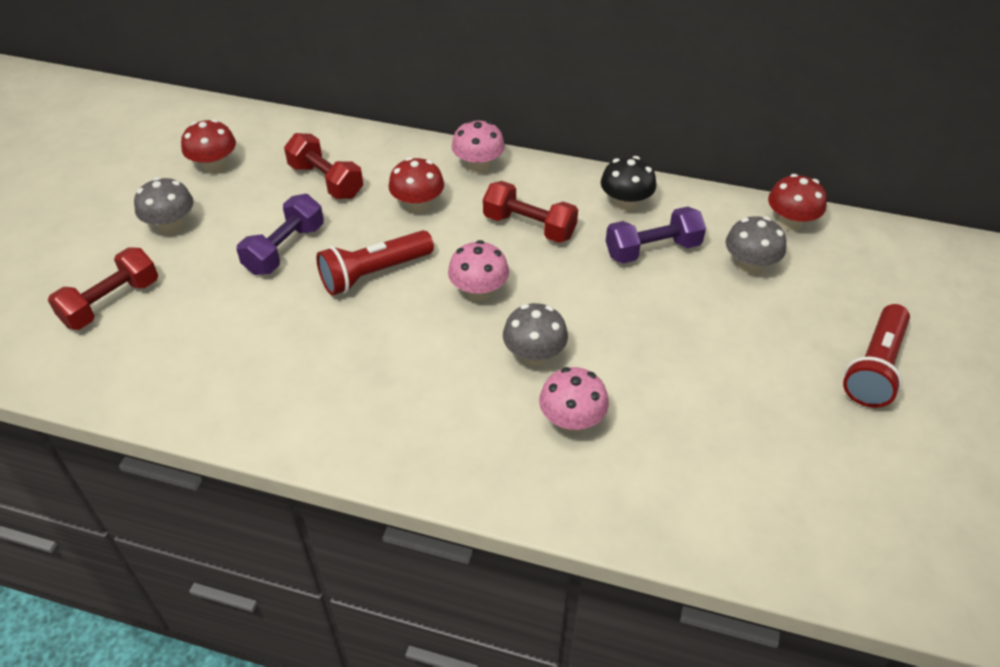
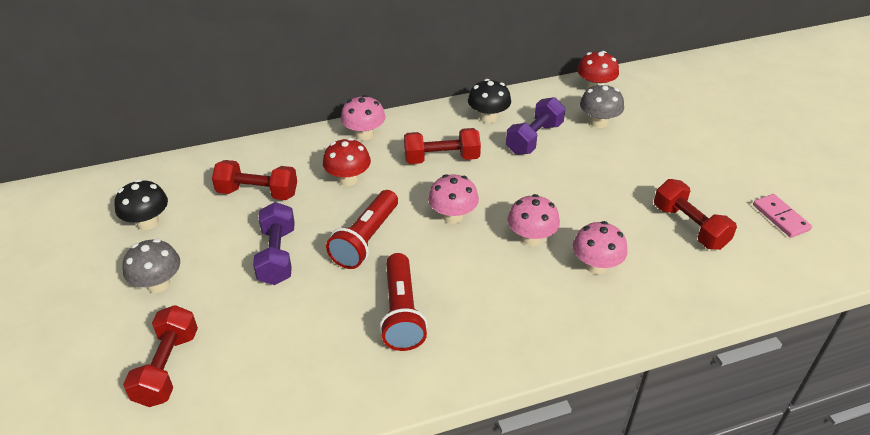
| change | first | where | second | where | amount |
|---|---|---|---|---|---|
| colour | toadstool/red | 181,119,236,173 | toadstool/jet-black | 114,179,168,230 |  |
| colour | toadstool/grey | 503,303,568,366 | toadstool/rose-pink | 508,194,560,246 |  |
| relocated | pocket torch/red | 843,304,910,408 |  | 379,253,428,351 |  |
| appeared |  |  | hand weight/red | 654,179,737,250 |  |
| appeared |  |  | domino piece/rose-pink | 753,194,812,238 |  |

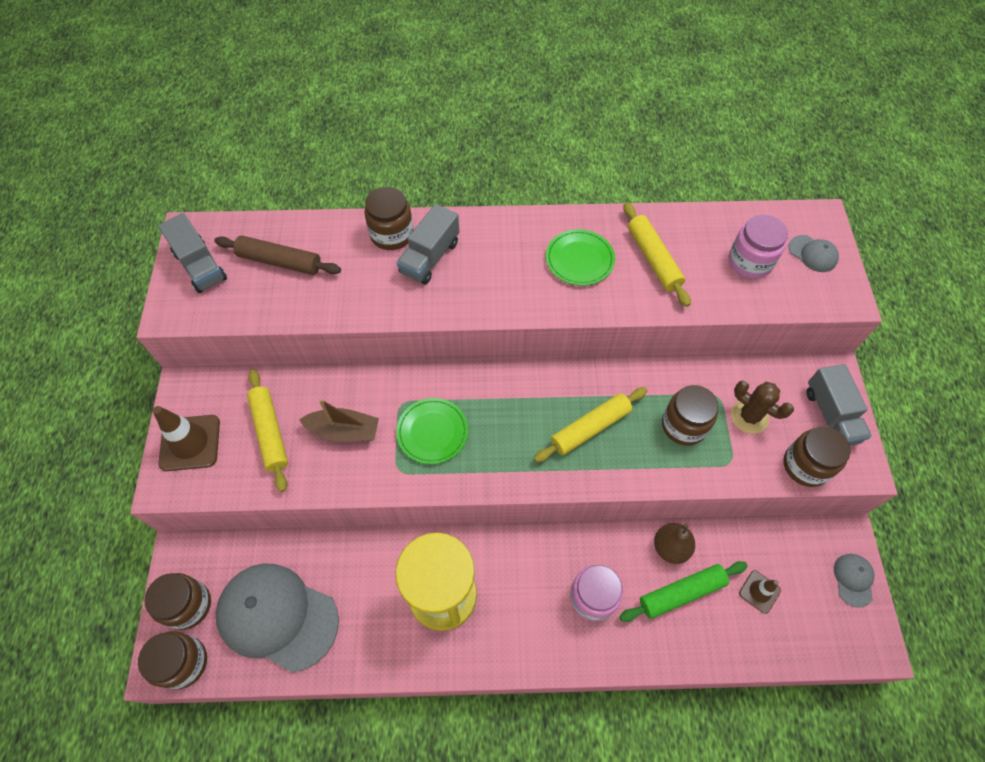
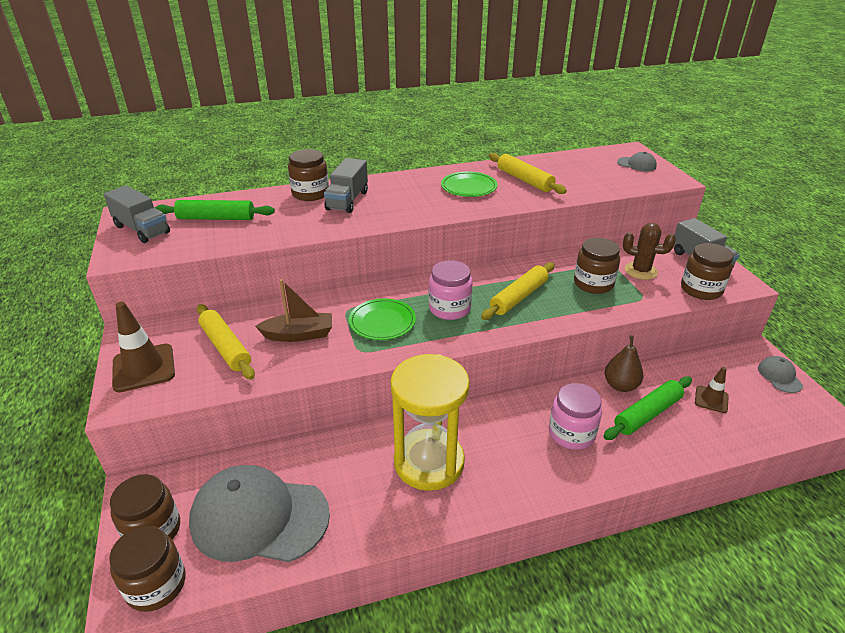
| change | first | where | second | where | amount |
|---|---|---|---|---|---|
| colour | dough roller/brown | 214,235,341,275 | dough roller/green | 155,200,275,220 |  |
| relocated | jam jar/rose-pink | 729,215,788,279 |  | 429,260,473,320 |  |

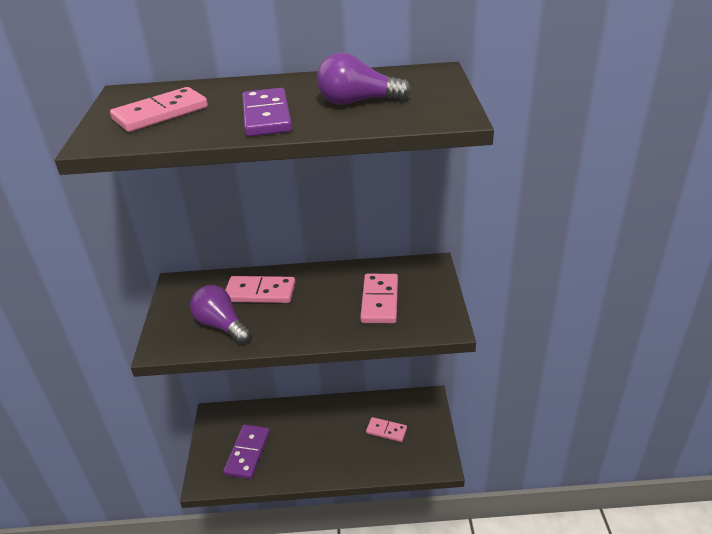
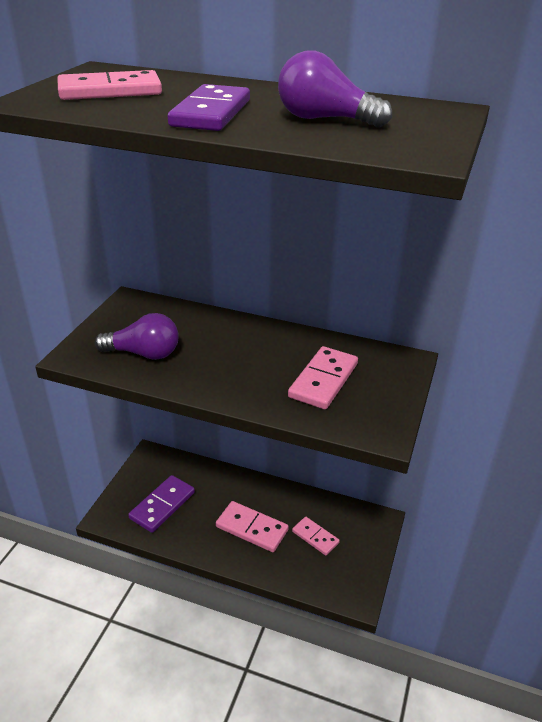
| change | first | where | second | where | amount |
|---|---|---|---|---|---|
| spun | lightbulb/violet | 190,285,251,344 |  | 95,313,179,360 | 120 degrees clockwise |
| relocated | domino piece/rose-pink | 225,276,296,303 |  | 216,501,289,552 |  |

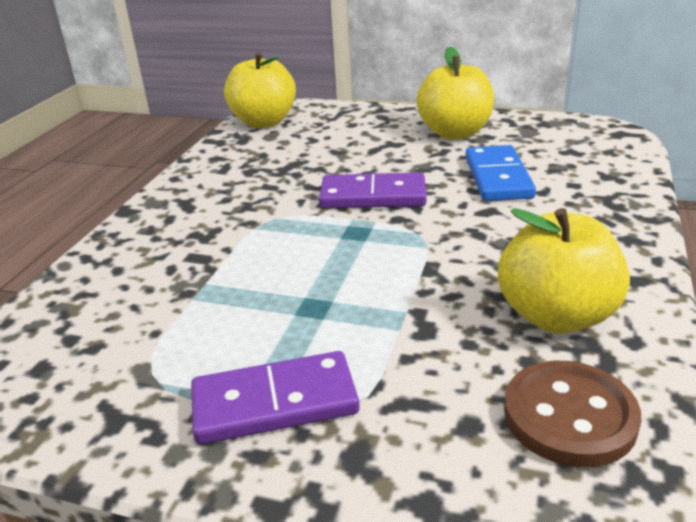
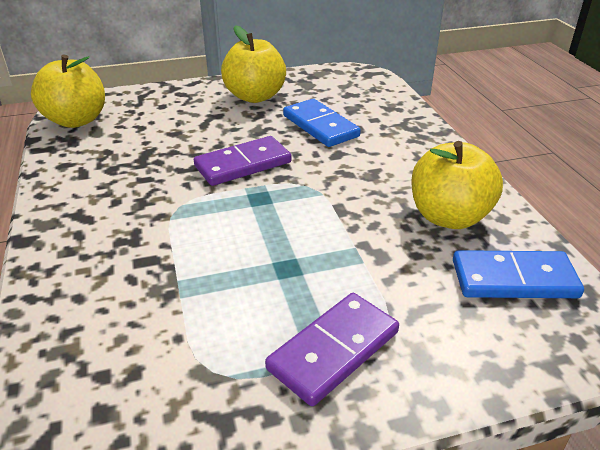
| change | first | where | second | where | amount |
|---|---|---|---|---|---|
| exchanged | shirt button/brown | 504,361,641,467 | domino piece/blue | 453,250,584,298 |  |

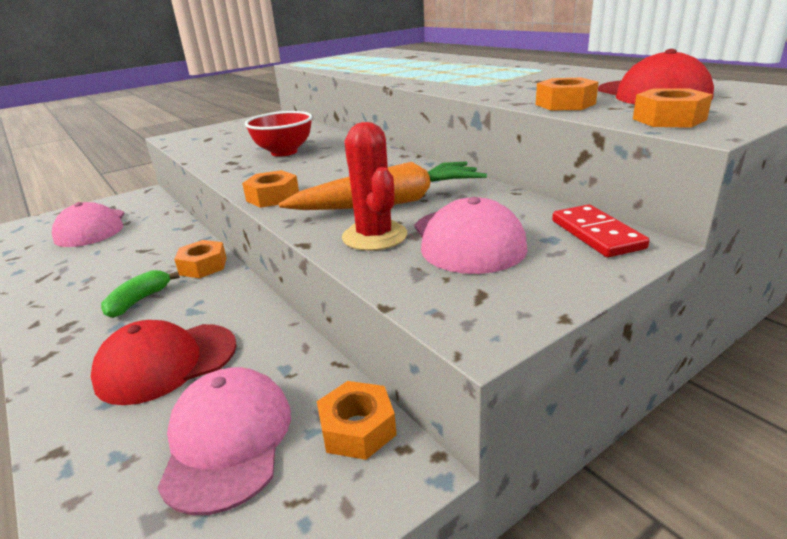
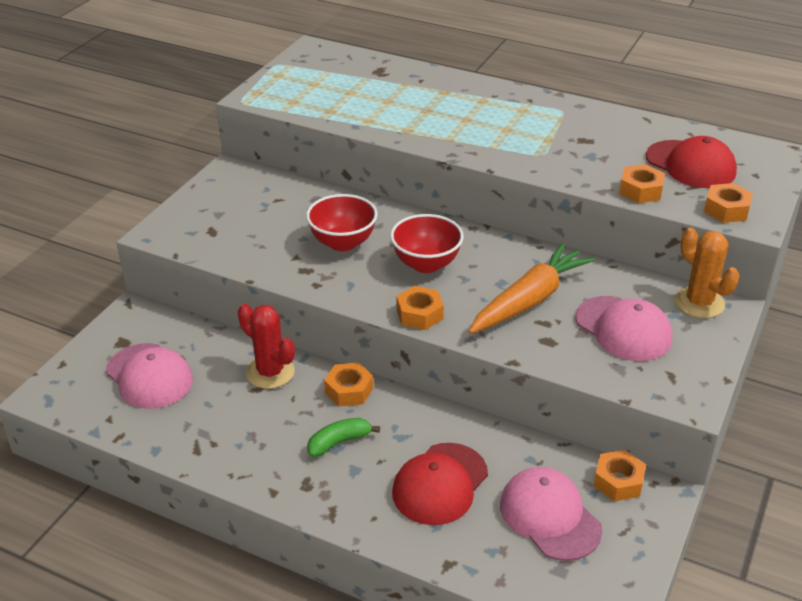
| change | first | where | second | where | amount |
|---|---|---|---|---|---|
| spun | toy banana/green | 101,270,180,318 |  | 307,418,380,457 | 60 degrees clockwise |
| relocated | prickly plant/red | 342,122,407,251 |  | 238,304,295,389 |  |
| exchanged | domino piece/red | 552,204,650,257 | prickly plant/orange-coloured | 675,228,739,318 |  |
| appeared |  |  | serving bowl/red | 390,214,464,273 |  |

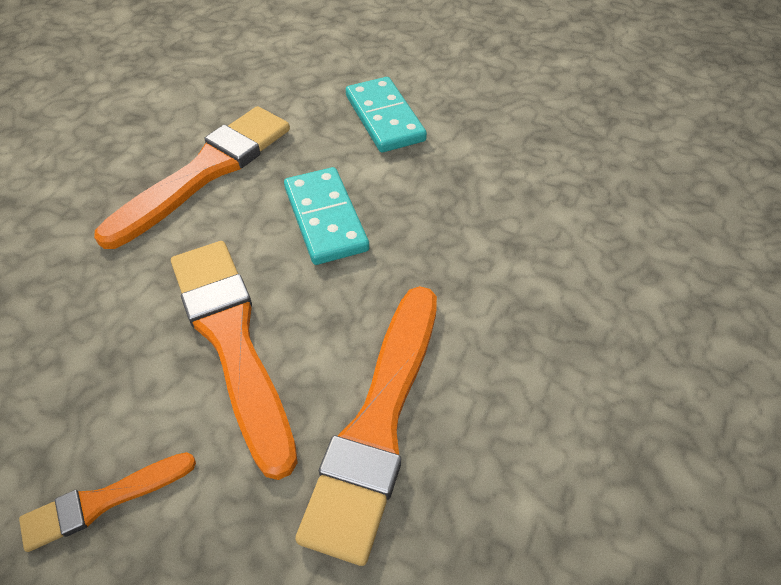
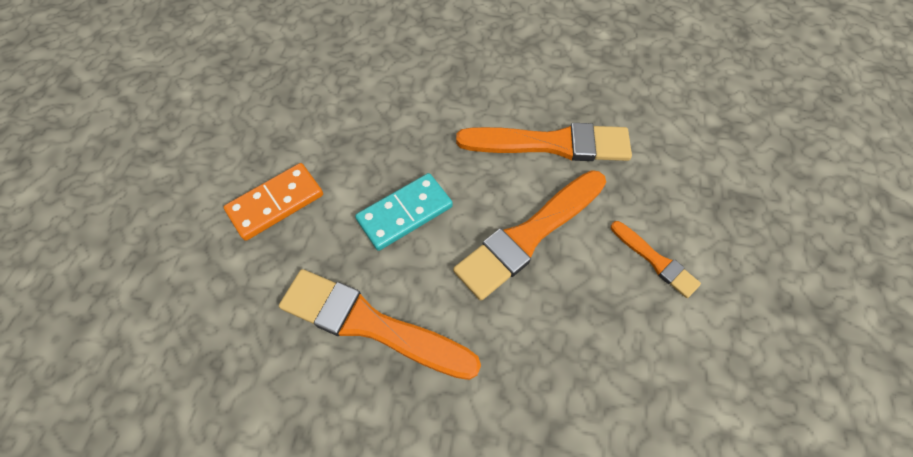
| change | first | where | second | where | amount |
|---|---|---|---|---|---|
| colour | domino piece/teal | 346,77,427,153 | domino piece/orange-coloured | 224,163,323,241 |  |

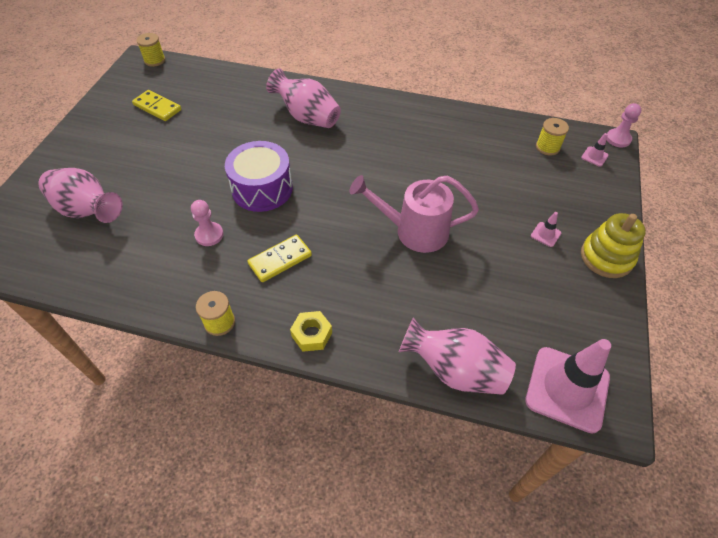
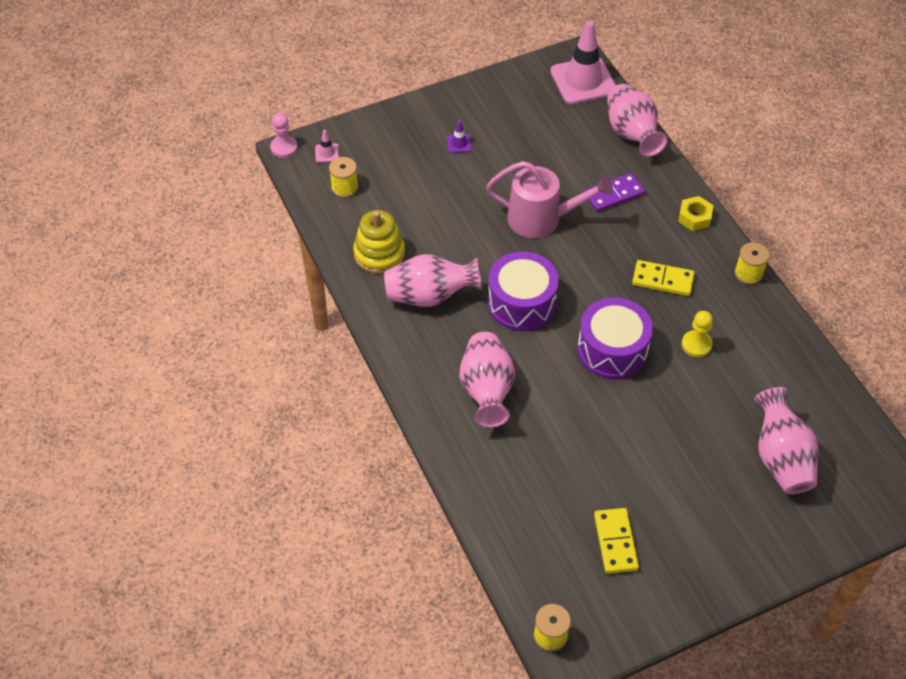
| change | first | where | second | where | amount |
|---|---|---|---|---|---|
| colour | chess pawn/rose-pink | 191,200,224,246 | chess pawn/yellow | 682,311,713,357 |  |
| spun | sprinkling can/rose-pink | 349,175,479,253 |  | 486,161,613,238 | 45 degrees counterclockwise |
| colour | traffic cone/rose-pink | 531,212,561,247 | traffic cone/violet | 447,120,472,153 |  |
| relocated | stacking rings/yellow | 581,213,646,278 |  | 353,210,405,274 |  |
| appeared |  |  | flower vase/rose-pink | 384,254,482,307 |  |
| appeared |  |  | snare drum/violet | 488,252,559,331 |  |
| appeared |  |  | domino piece/violet | 584,173,645,212 |  |

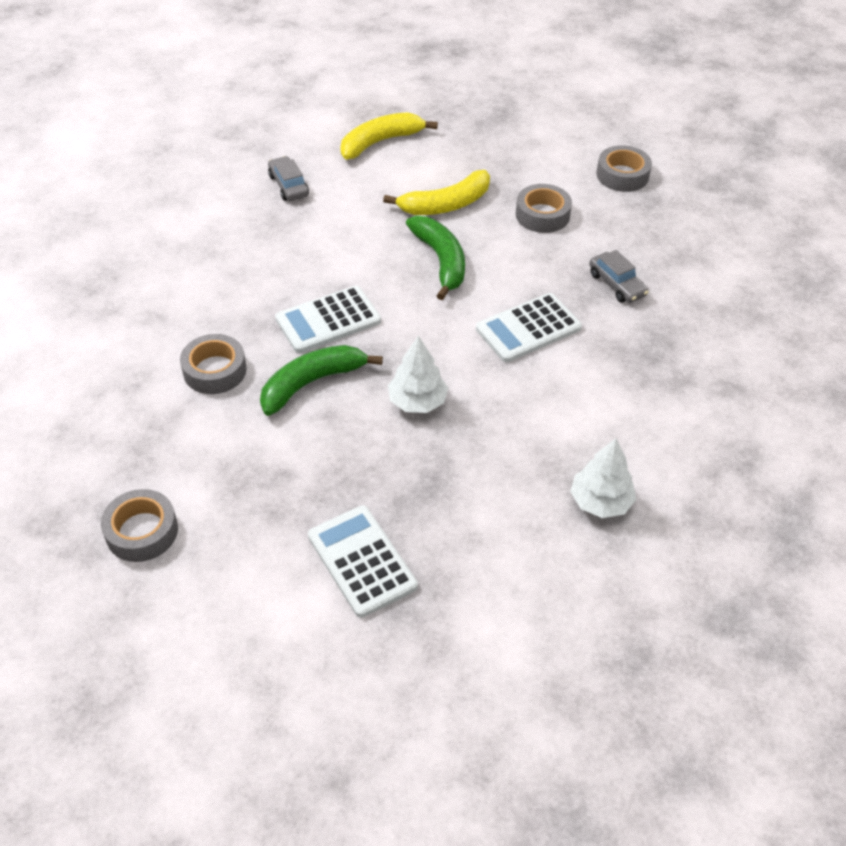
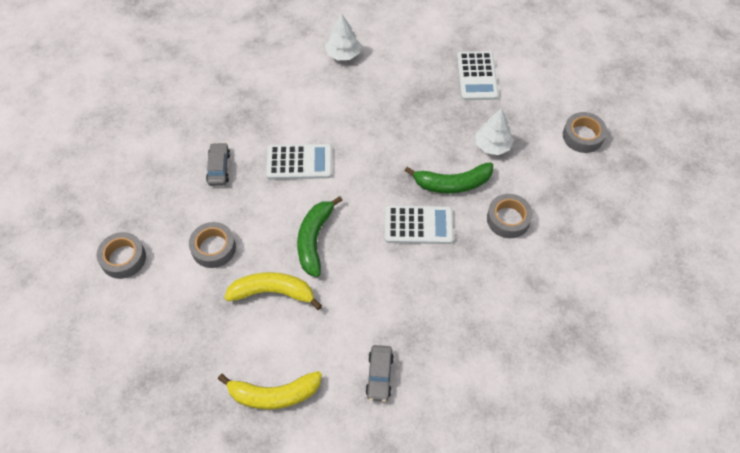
| change | first | where | second | where | amount |
|---|---|---|---|---|---|
| relocated | fir tree/pure white | 388,335,448,413 |  | 475,108,514,155 |  |

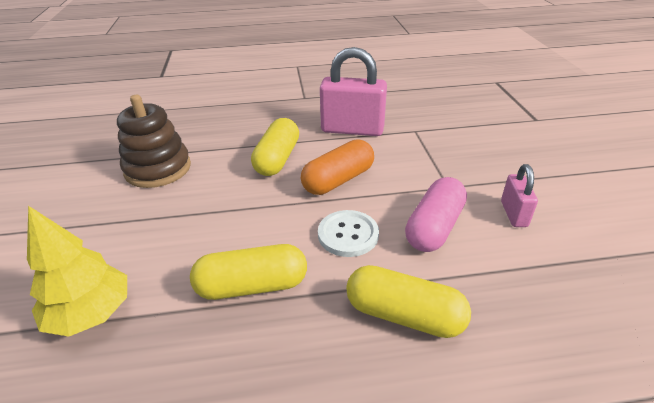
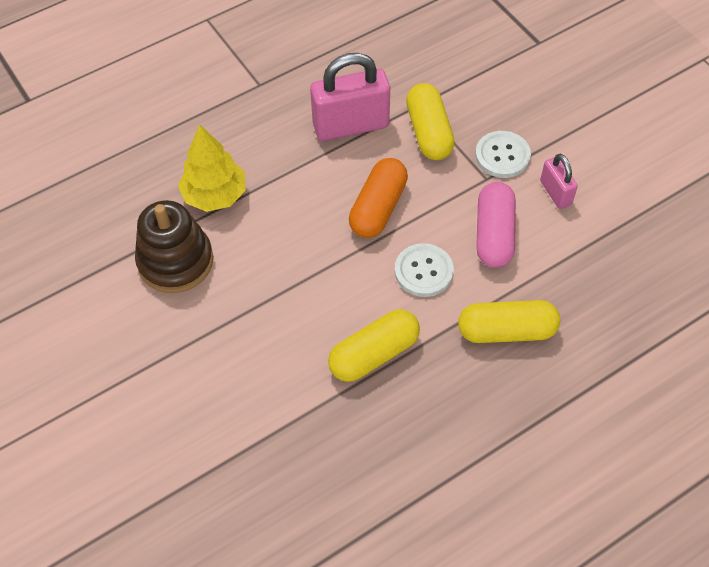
| change | first | where | second | where | amount |
|---|---|---|---|---|---|
| relocated | fir tree/yellow | 27,206,127,337 |  | 178,124,245,212 |  |
| relocated | pill shape/yellow | 251,118,299,176 |  | 406,83,455,160 |  |
| appeared |  |  | shirt button/pure white | 475,131,531,178 |  |

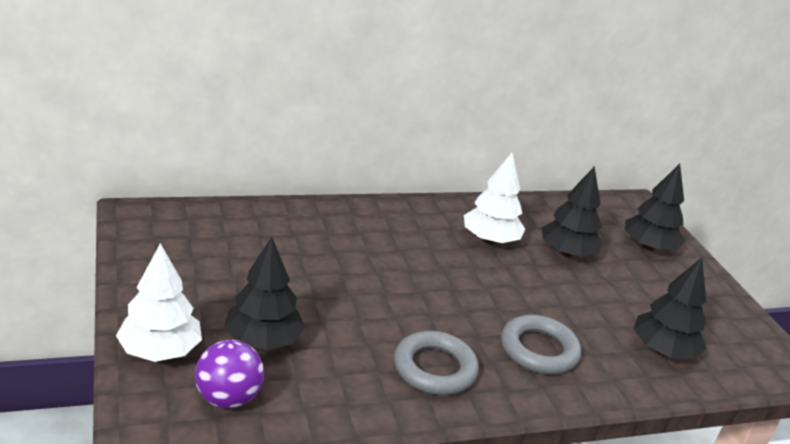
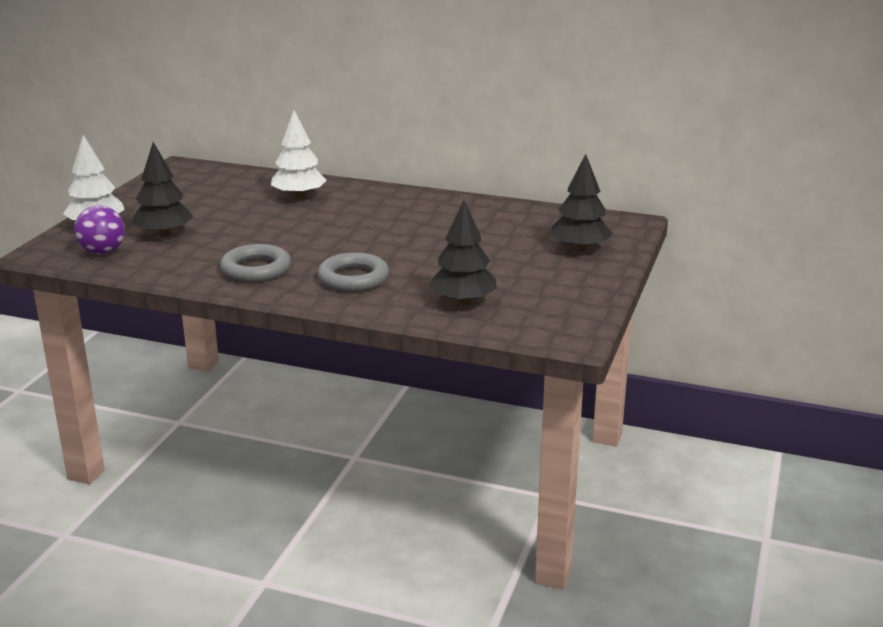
| change | first | where | second | where | amount |
|---|---|---|---|---|---|
| relocated | fir tree/pure white | 464,153,525,244 |  | 271,110,327,199 |  |
| missing | fir tree/jet-black | 542,166,603,257 |  |  |  |

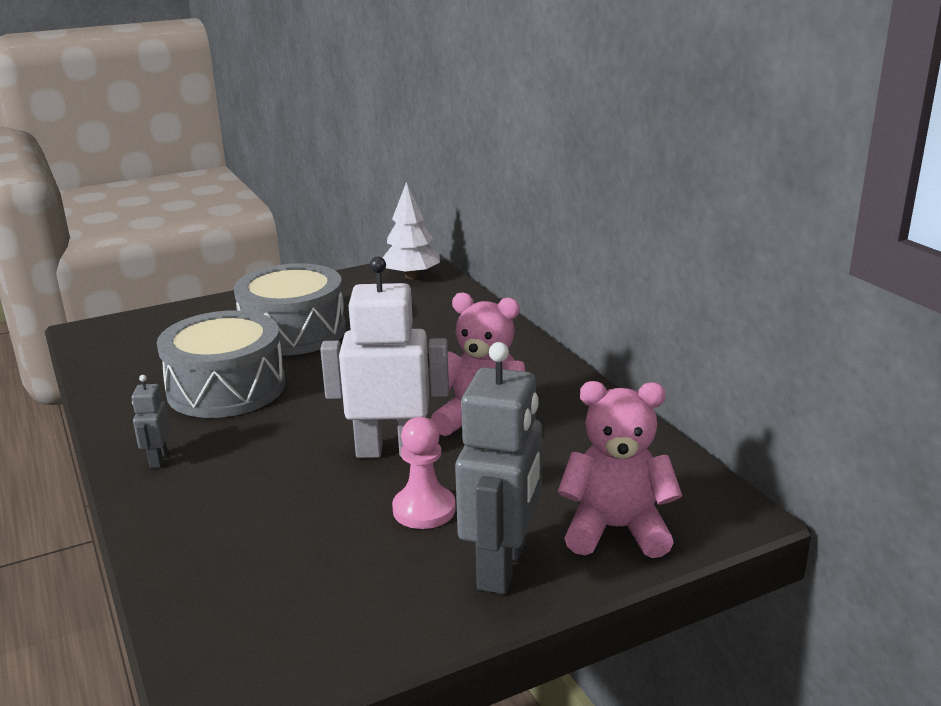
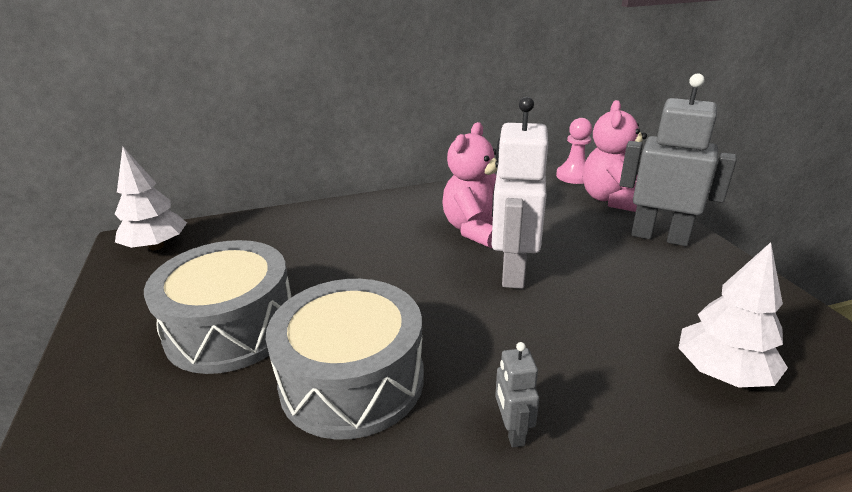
| change | first | where | second | where | amount |
|---|---|---|---|---|---|
| spun | robot figure/grey | 132,375,170,468 |  | 495,342,539,448 | 75 degrees clockwise |
| relocated | chess pawn/rose-pink | 392,417,456,529 |  | 556,118,592,184 |  |
| appeared |  |  | fir tree/pure white | 679,242,788,387 |  |

